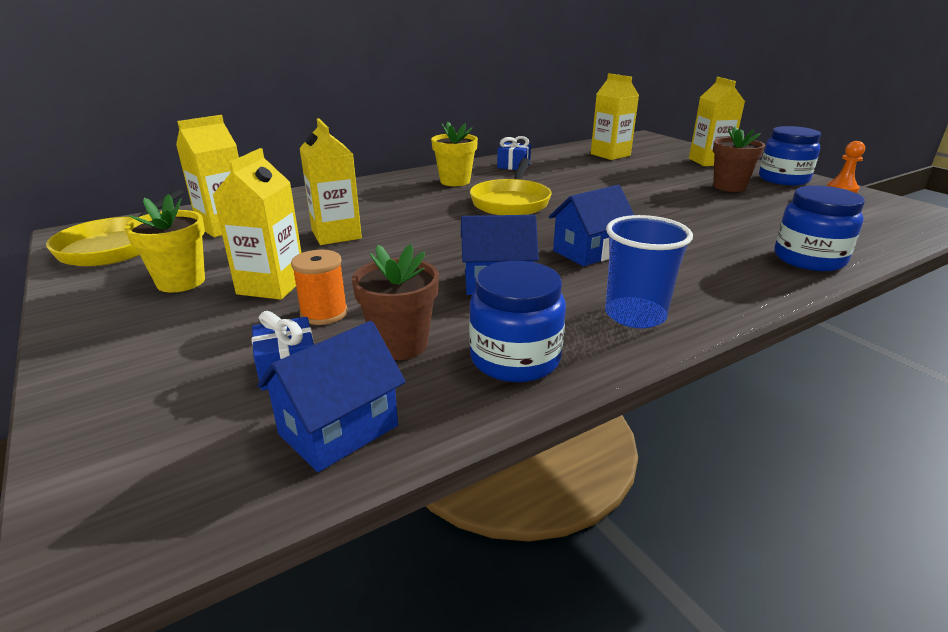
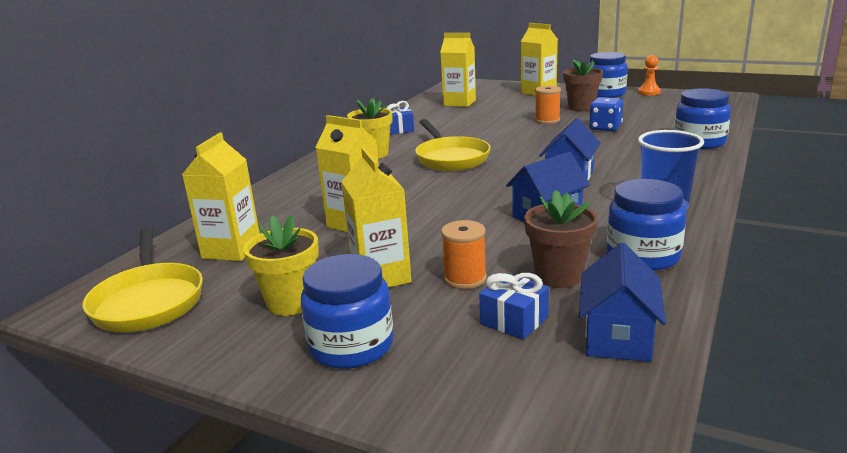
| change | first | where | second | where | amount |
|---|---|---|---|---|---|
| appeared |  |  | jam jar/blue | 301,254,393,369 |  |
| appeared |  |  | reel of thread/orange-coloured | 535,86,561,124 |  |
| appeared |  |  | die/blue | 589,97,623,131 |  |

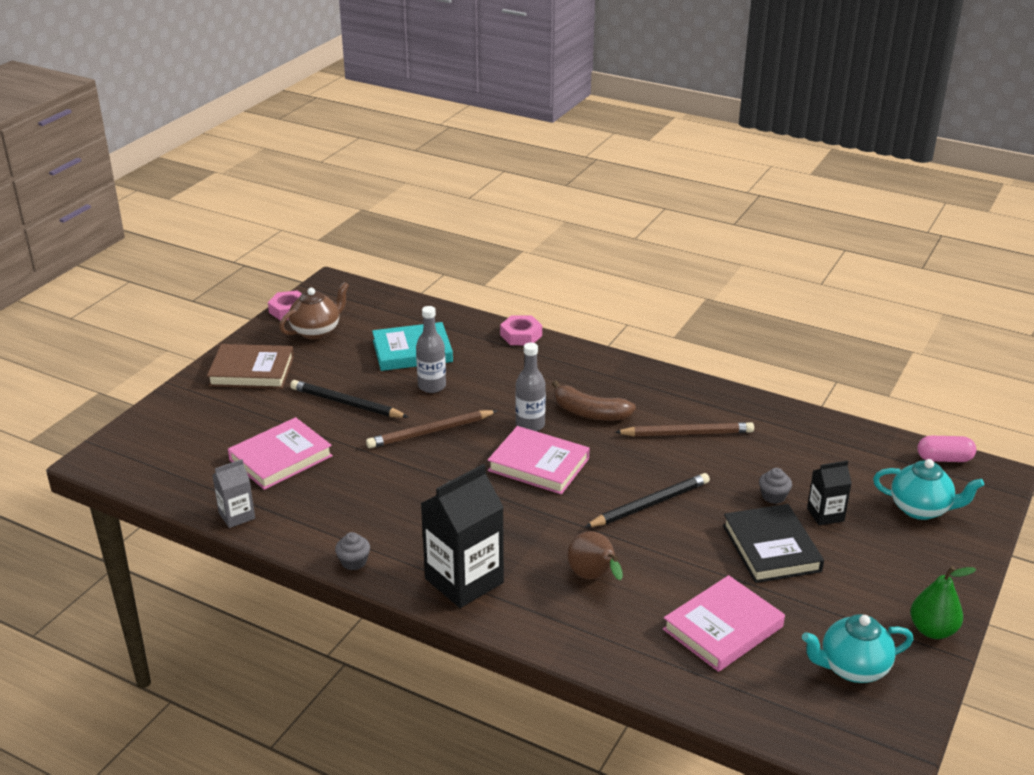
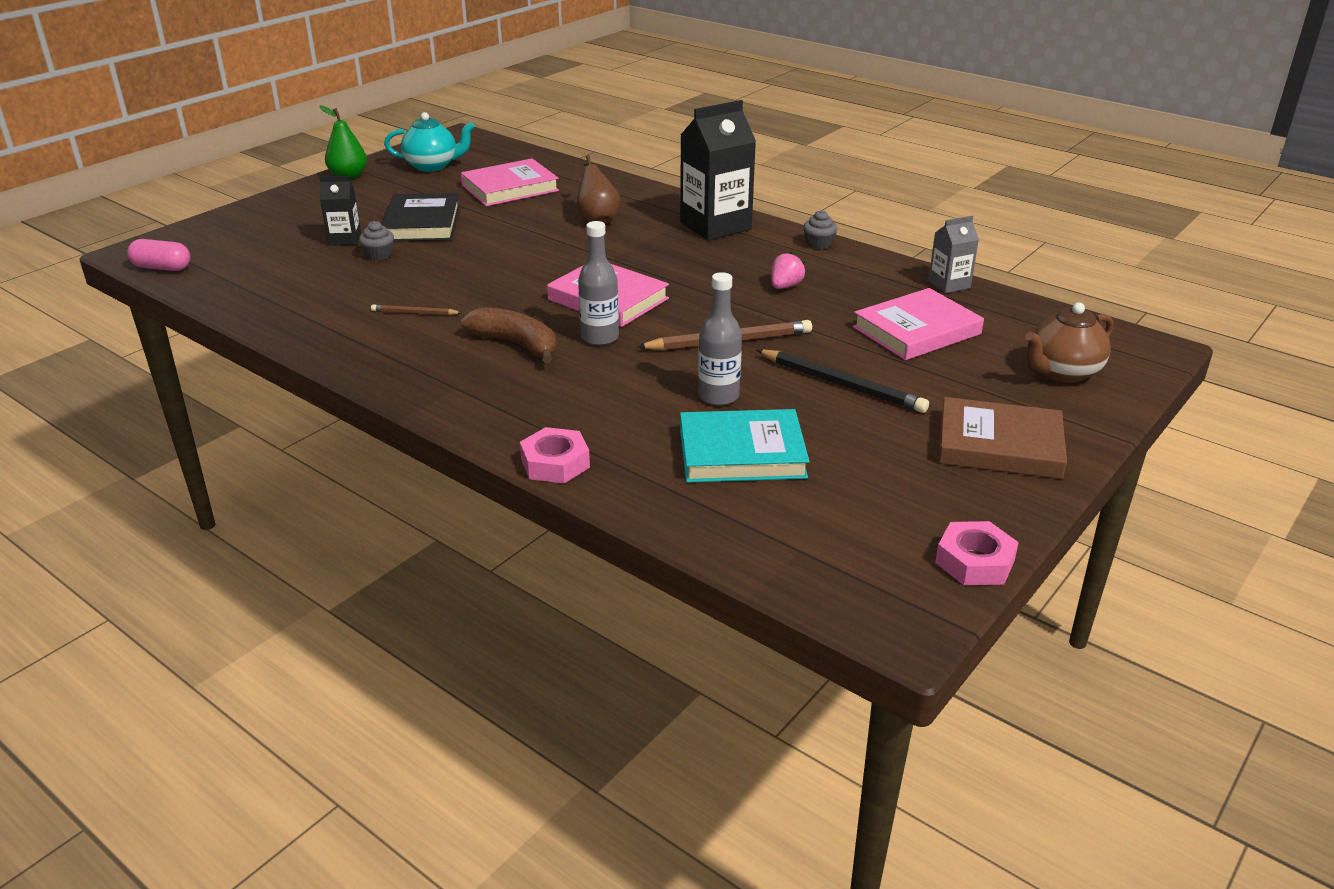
| change | first | where | second | where | amount |
|---|---|---|---|---|---|
| relocated | tea pot/brown | 279,282,349,340 |  | 1025,302,1114,383 |  |
| missing | lead pencil/jet-black | 585,473,710,527 |  |  |  |
| size | lead pencil/brown | 615,422,754,436 |  | 371,304,462,315 | x0.54 |
| missing | tea pot/teal | 873,459,984,520 |  |  |  |
| appeared |  |  | strawberry/rose-pink | 771,252,806,289 |  |

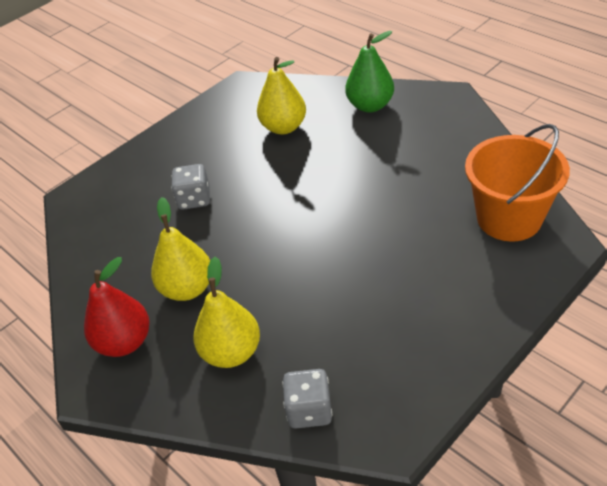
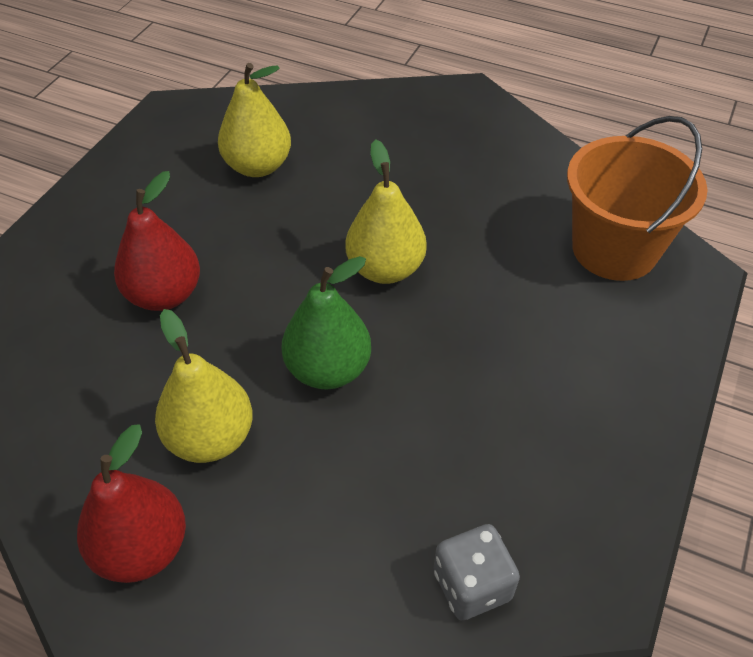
| change | first | where | second | where | amount |
|---|---|---|---|---|---|
| exchanged | die/grey | 171,164,210,210 | pear fruit/red | 114,171,200,311 |  |
| relocated | pear fruit/yellow | 193,257,260,368 |  | 345,139,427,284 |  |
| relocated | pear fruit/green | 345,31,394,113 |  | 282,256,371,390 |  |

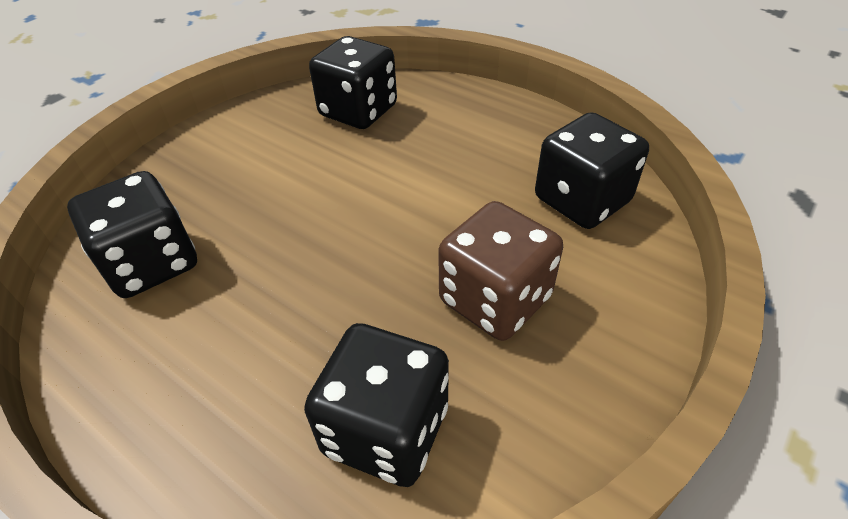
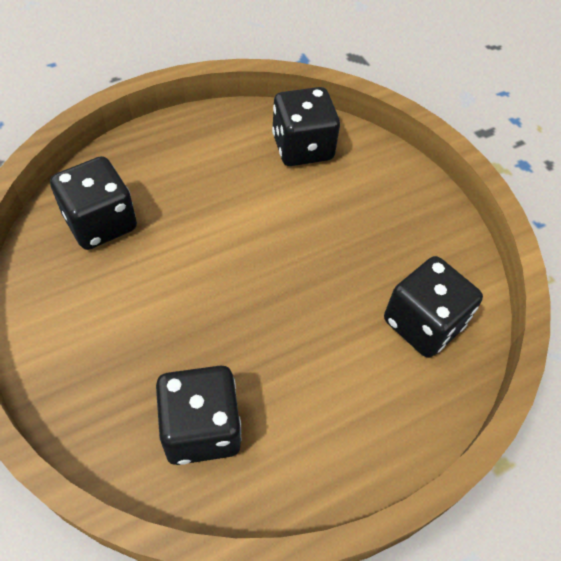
| change | first | where | second | where | amount |
|---|---|---|---|---|---|
| missing | die/brown | 438,201,563,341 |  |  |  |

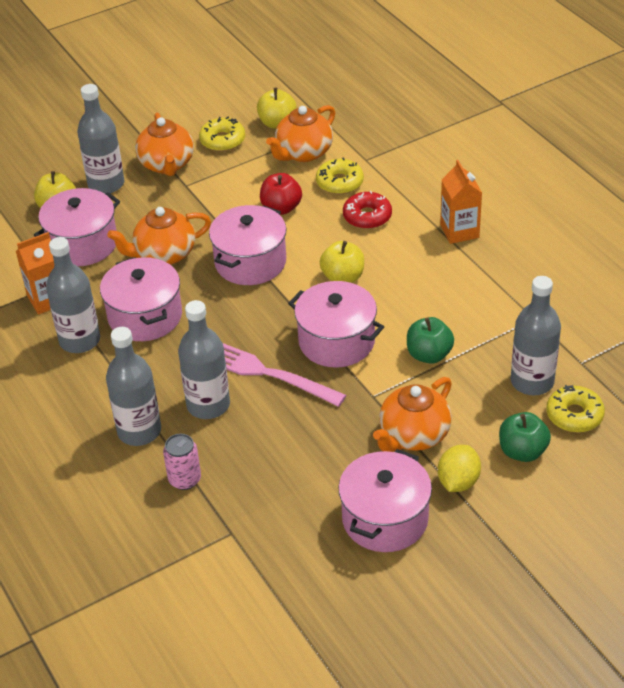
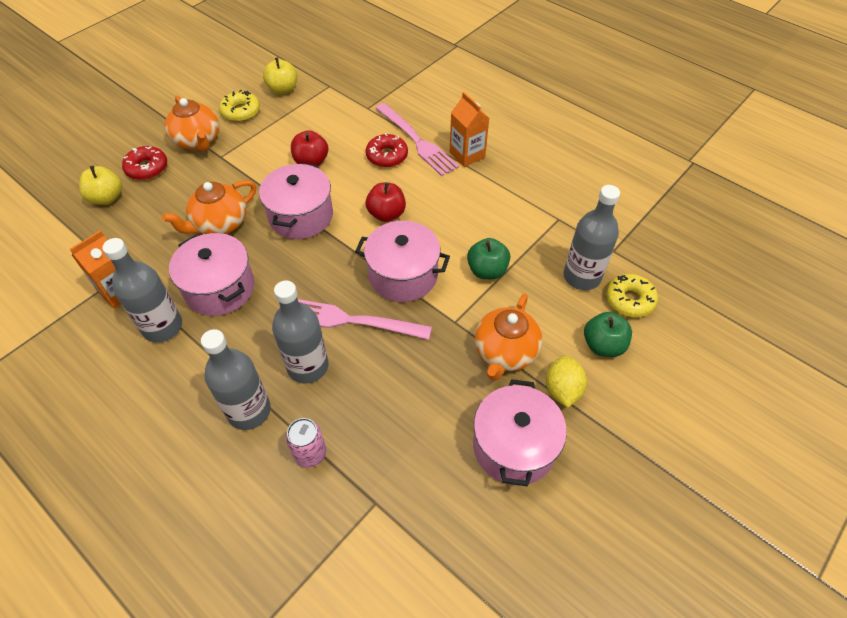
| change | first | where | second | where | amount |
|---|---|---|---|---|---|
| missing | cooking pot/rose-pink | 34,188,120,266 |  |  |  |
| exchanged | bottle/grey | 77,84,125,194 | donut/red | 122,146,167,180 |  |
| missing | tea pot/orange-coloured | 266,105,335,162 |  |  |  |
| missing | donut/yellow | 316,157,364,194 |  |  |  |
| colour | apple fruit/yellow | 320,241,364,283 | apple fruit/red | 366,182,406,222 |  |
| appeared |  |  | dinner fork/rose-pink | 376,103,459,176 |  |

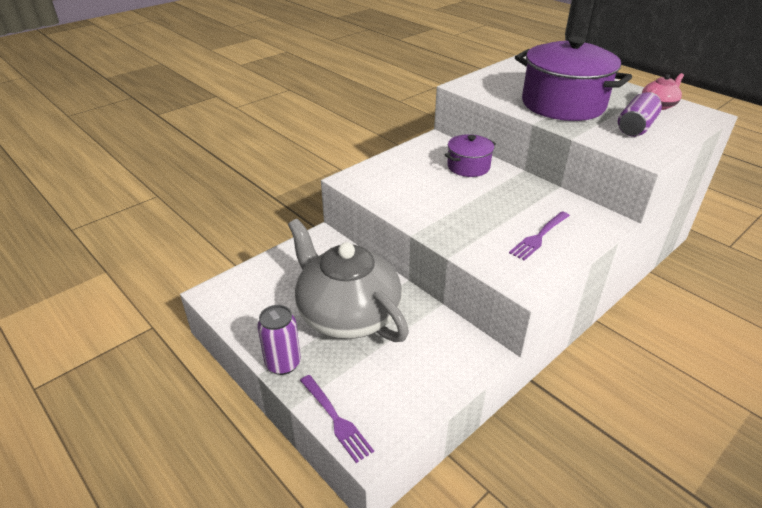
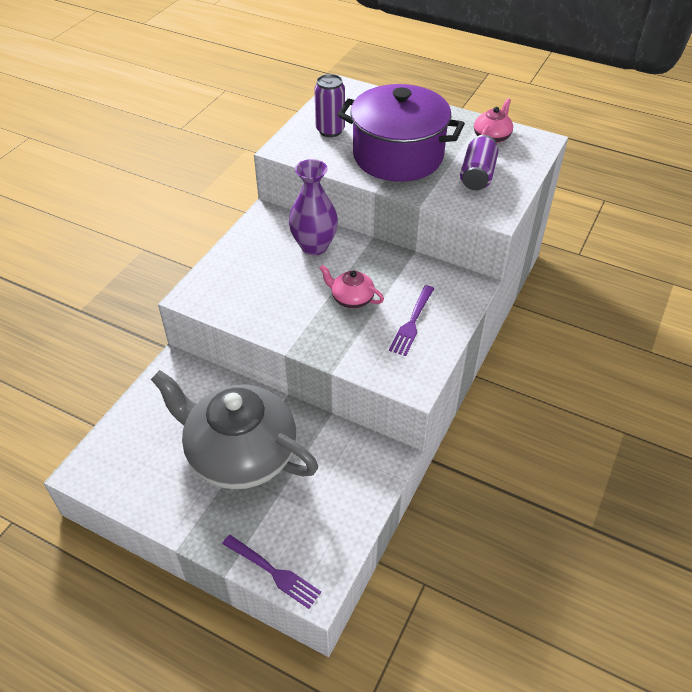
| change | first | where | second | where | amount |
|---|---|---|---|---|---|
| relocated | soda can/violet | 257,305,301,375 |  | 314,74,345,137 |  |
| exchanged | cooking pot/violet | 444,134,496,177 | flower vase/violet | 289,159,338,255 |  |
| appeared |  |  | tea pot/rose-pink | 319,265,384,308 |  |

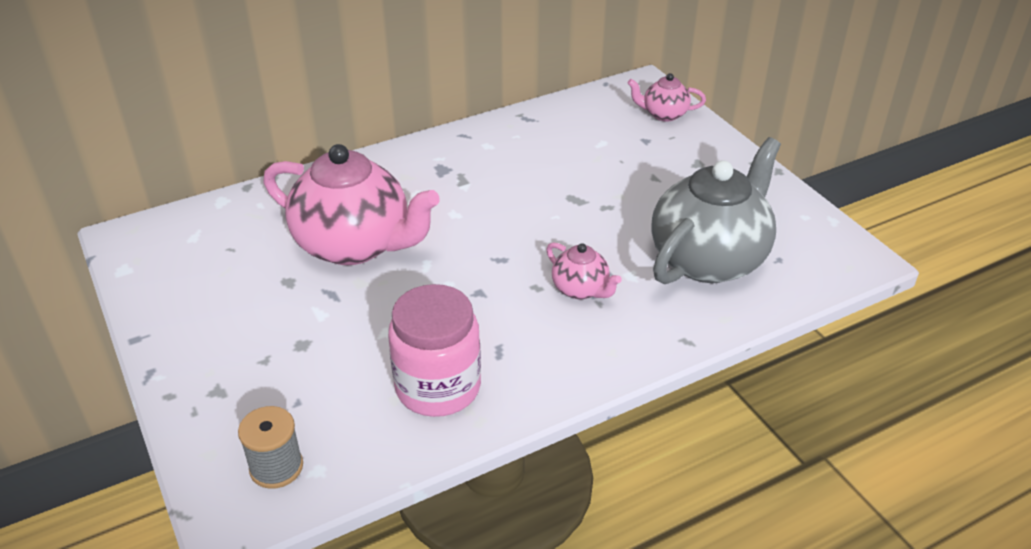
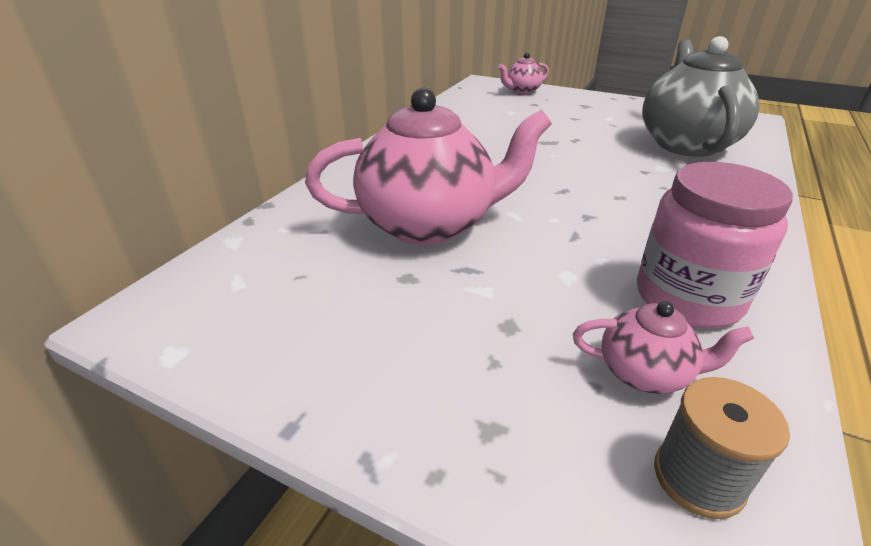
| change | first | where | second | where | amount |
|---|---|---|---|---|---|
| relocated | tea pot/rose-pink | 546,242,622,299 |  | 573,301,754,394 |  |

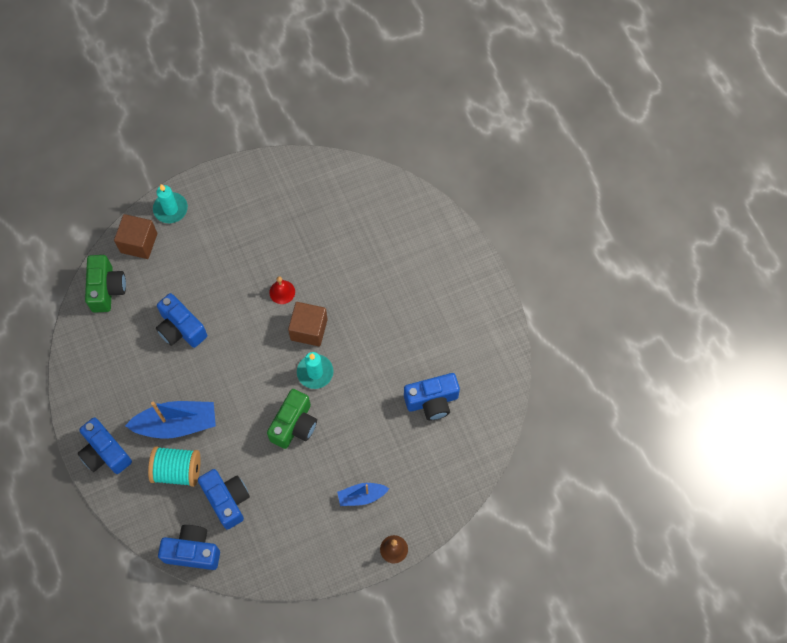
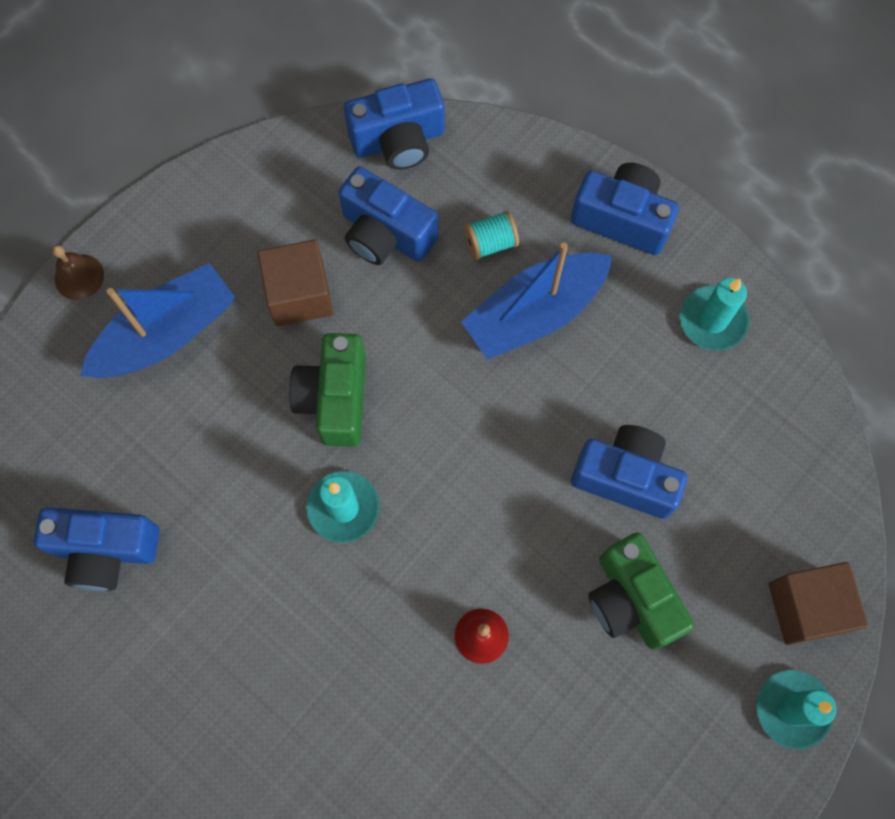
| change | first | where | second | where | amount |
|---|---|---|---|---|---|
| relocated | camera/green | 85,255,126,313 |  | 588,532,694,650 |  |
| size | reel of thread/teal | 148,446,201,487 |  | 464,211,519,260 | x0.57 |
| relocated | cube/brown | 288,302,328,347 |  | 257,239,333,326 |  |
| size | sailboat/blue | 337,483,389,506 |  | 80,263,235,378 | x1.77 |
| spun | camera/blue | 404,373,460,420 |  | 34,507,160,591 | 135 degrees counterclockwise |
| appeared |  |  | candle/teal | 680,278,749,351 |  |

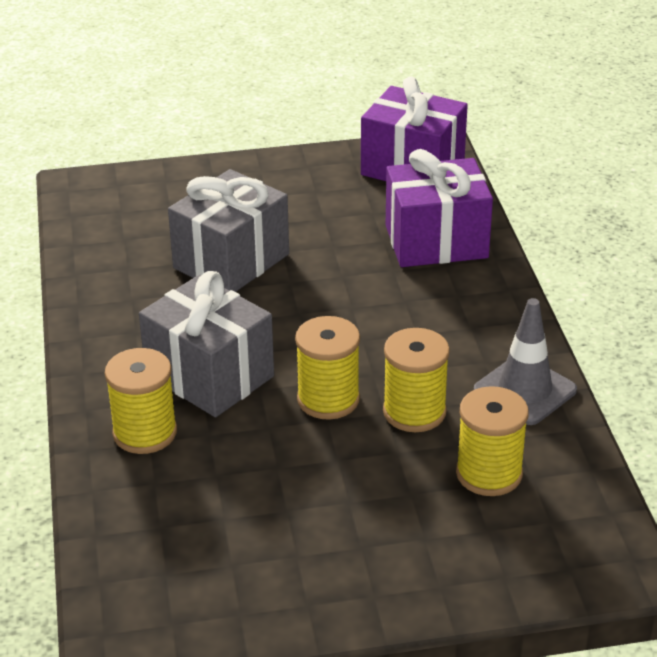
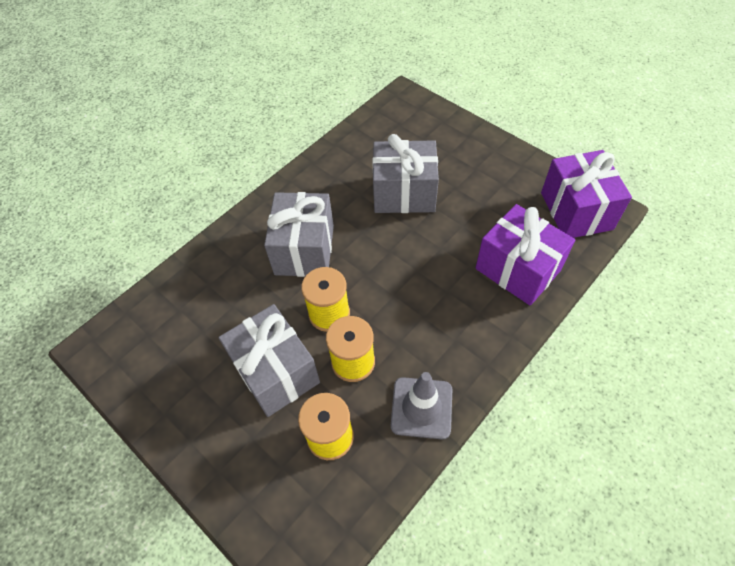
| change | first | where | second | where | amount |
|---|---|---|---|---|---|
| missing | reel of thread/yellow | 105,348,177,454 |  |  |  |
| appeared |  |  | gift/grey | 219,304,320,417 |  |

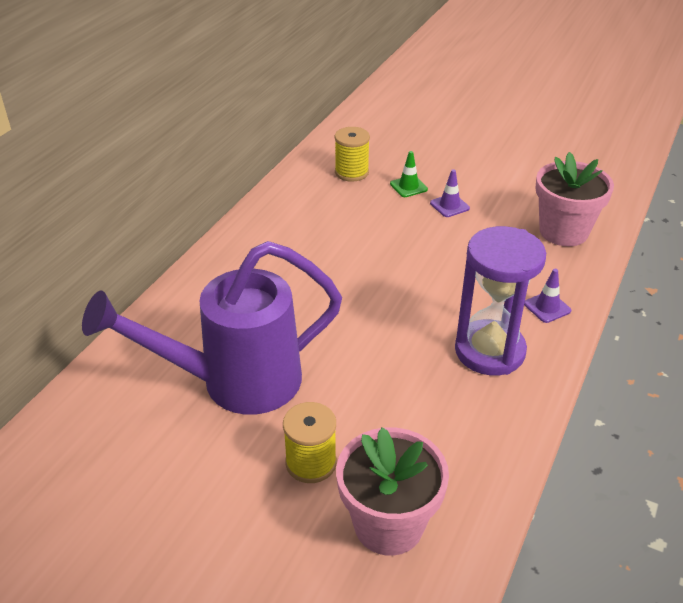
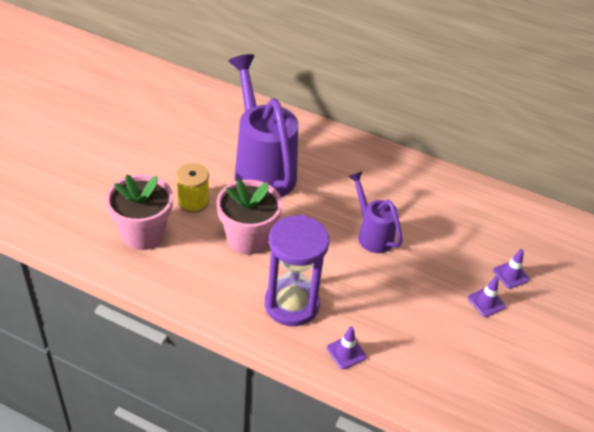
| change | first | where | second | where | amount |
|---|---|---|---|---|---|
| missing | reel of thread/yellow | 334,127,370,182 |  |  |  |
| colour | traffic cone/green | 390,151,428,197 | traffic cone/violet | 493,249,530,289 |  |
| relocated | plant pot/rose-pink | 535,152,614,246 |  | 216,179,282,255 |  |
| appeared |  |  | sprinkling can/violet | 348,171,403,253 |  |

